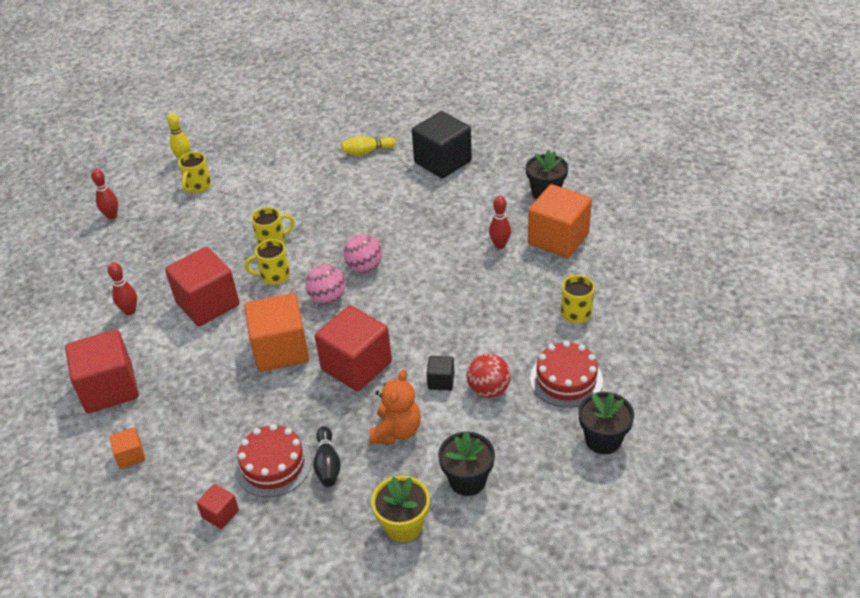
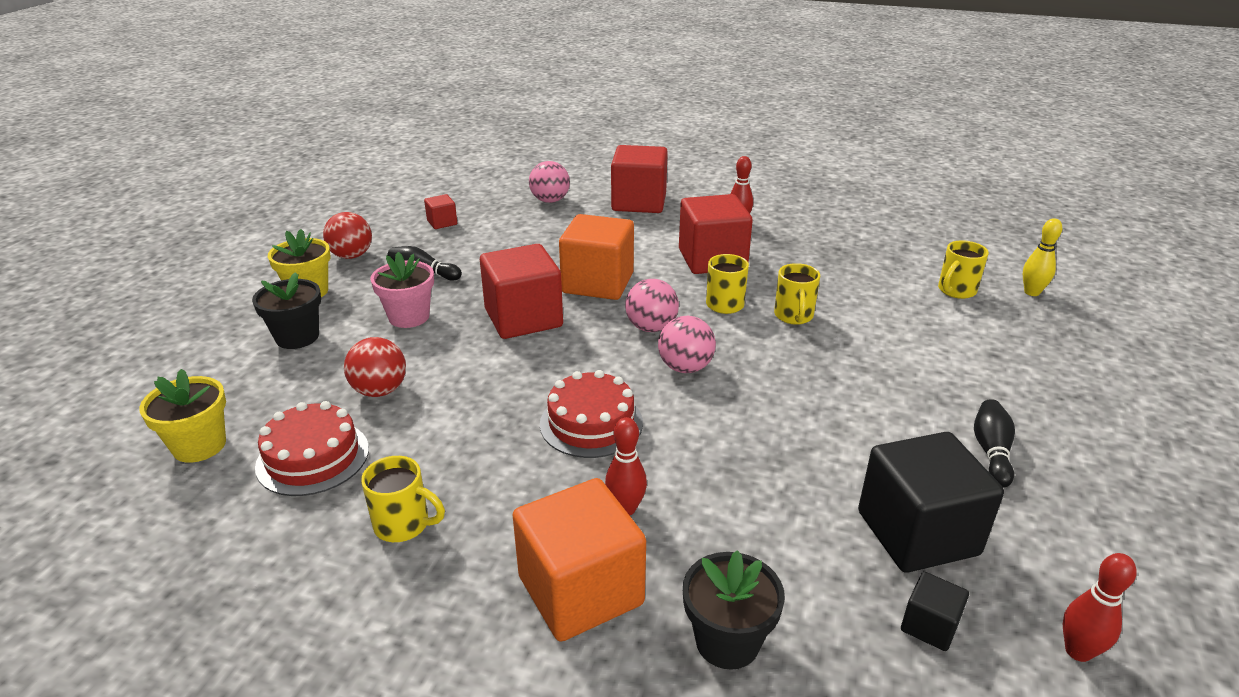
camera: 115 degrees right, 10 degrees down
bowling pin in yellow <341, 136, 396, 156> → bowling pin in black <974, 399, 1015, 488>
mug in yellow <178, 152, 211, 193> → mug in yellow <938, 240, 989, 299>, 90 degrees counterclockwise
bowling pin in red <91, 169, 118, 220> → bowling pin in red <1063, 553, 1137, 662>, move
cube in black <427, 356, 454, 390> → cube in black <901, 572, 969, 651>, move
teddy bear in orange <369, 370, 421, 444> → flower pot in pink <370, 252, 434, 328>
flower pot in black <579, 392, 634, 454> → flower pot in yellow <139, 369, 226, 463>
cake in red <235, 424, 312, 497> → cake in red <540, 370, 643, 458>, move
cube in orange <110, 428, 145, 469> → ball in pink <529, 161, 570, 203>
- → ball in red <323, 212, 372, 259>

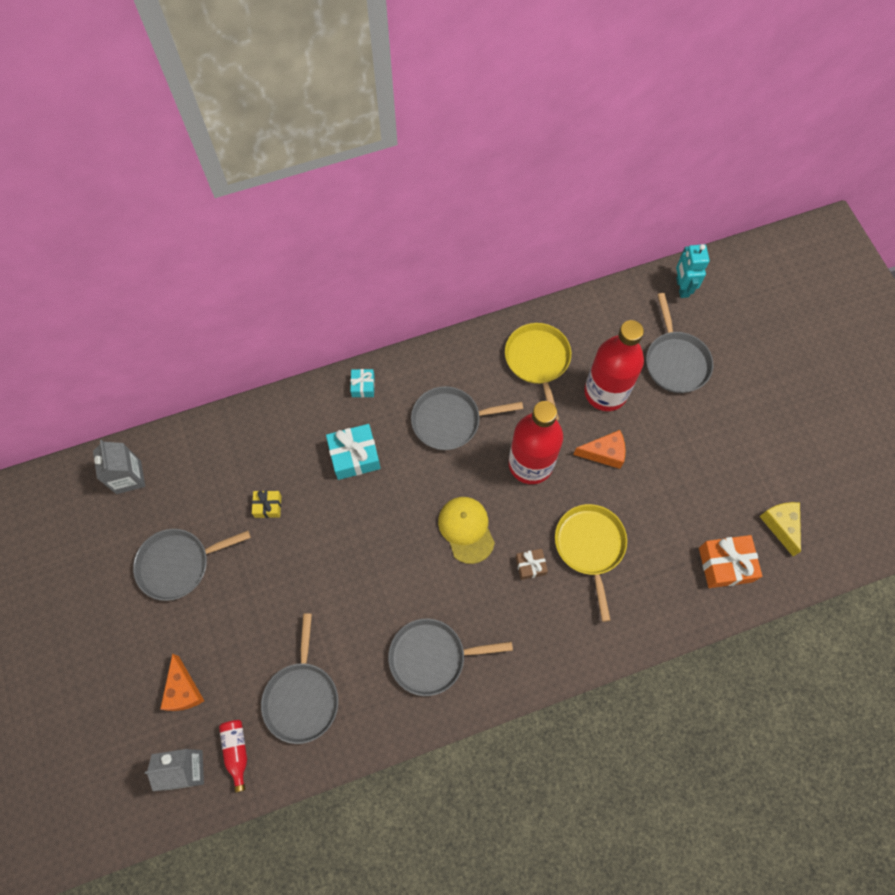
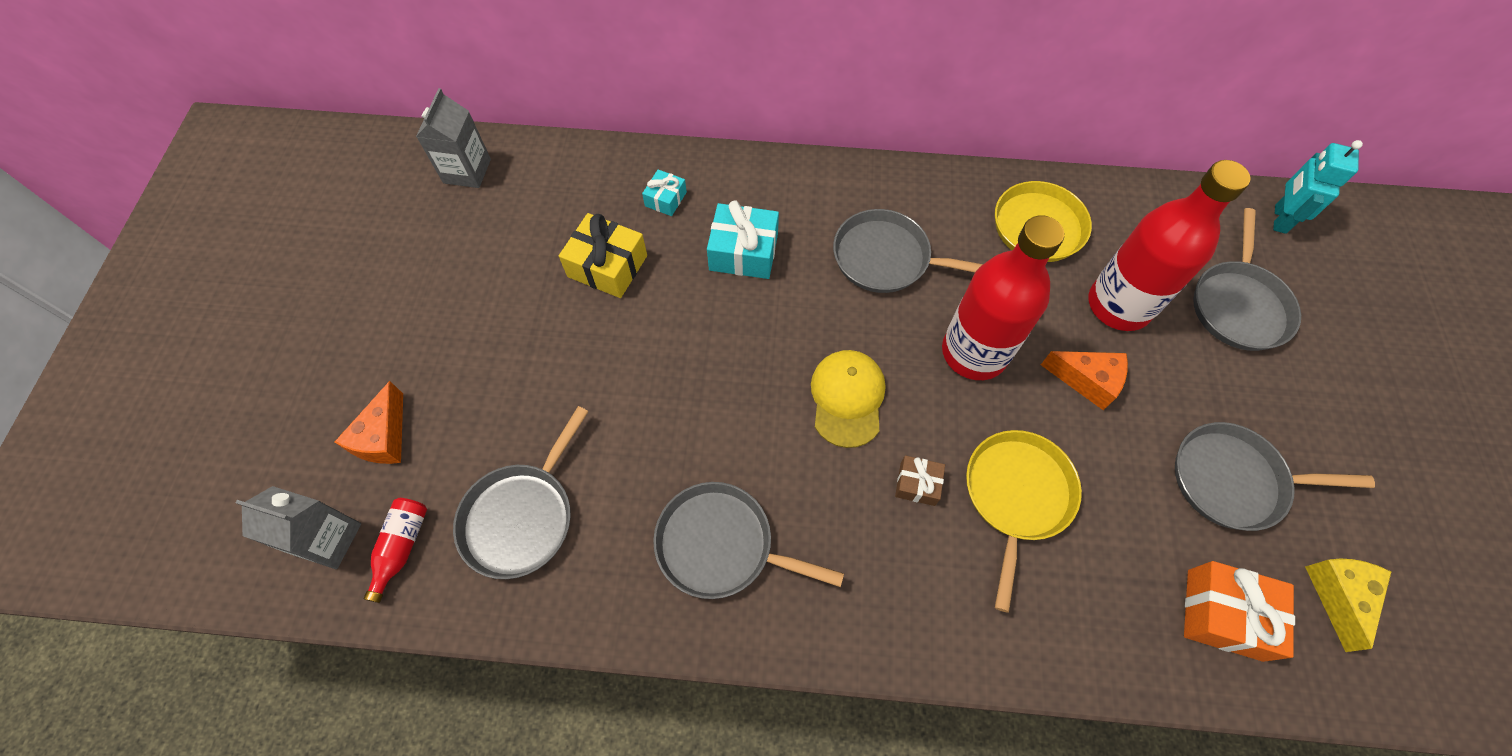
camera: 25 degrees right, 5 degrees down
gift in turquoise <350, 369, 375, 398> → gift in turquoise <642, 169, 687, 216>, move
gift in yellow <252, 491, 281, 518> → gift in yellow <559, 213, 647, 298>, x1.76
pan in grey <133, 529, 251, 601> → pan in grey <1175, 422, 1375, 531>, move

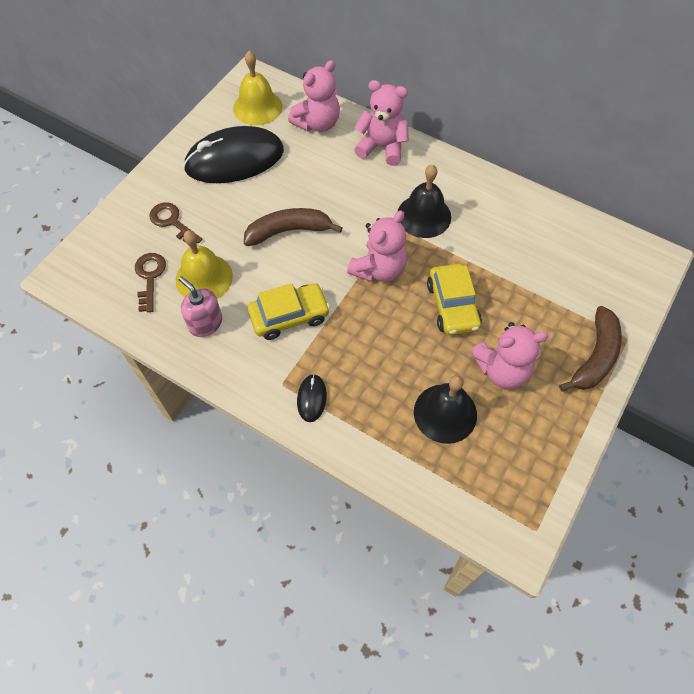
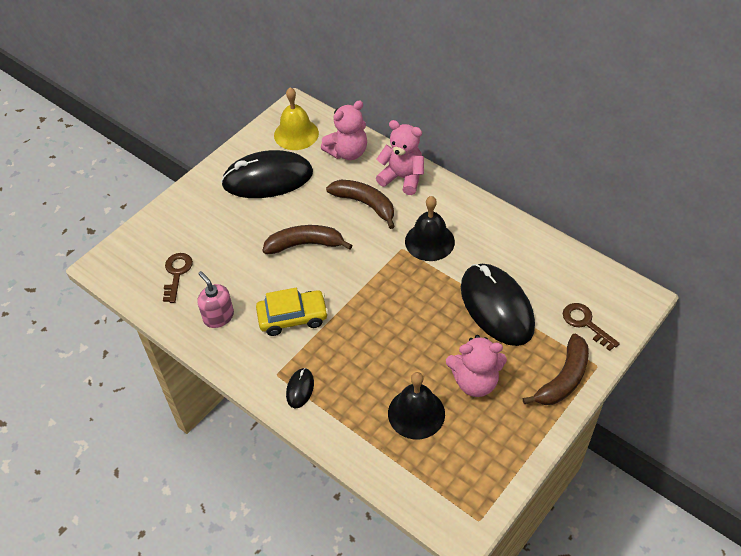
camera: 10 degrees right, 10 degrees down
key in brown <149, 202, 202, 244> → key in brown <563, 303, 620, 351>, move
teddy bear in pink <347, 211, 407, 282> → -
bell in yellow <176, 230, 233, 299> → -
car in yellow <427, 264, 482, 335> → -
- → banana in brown <326, 180, 395, 229>
- → mouse in black <461, 264, 535, 346>

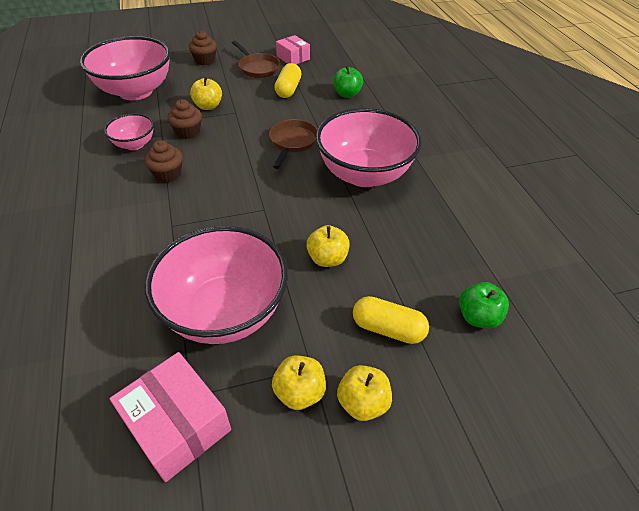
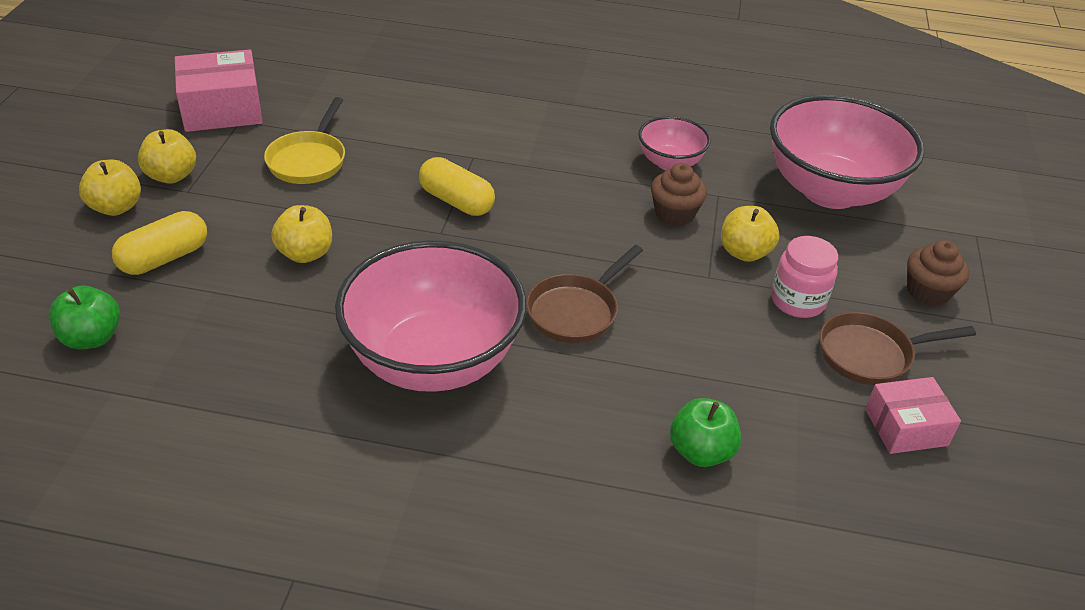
camera: 115 degrees right, 5 degrees down
capsule in yellow <274, 63, 302, 98> → capsule in yellow <419, 157, 495, 216>, move
pan in brown <269, 119, 317, 169> → pan in brown <526, 245, 643, 343>, 90 degrees clockwise
cupcake in brown <144, 140, 183, 183> → -
bowl in pink <145, 226, 288, 344> → pan in yellow <264, 97, 345, 184>
- → jar in pink <771, 236, 838, 318>

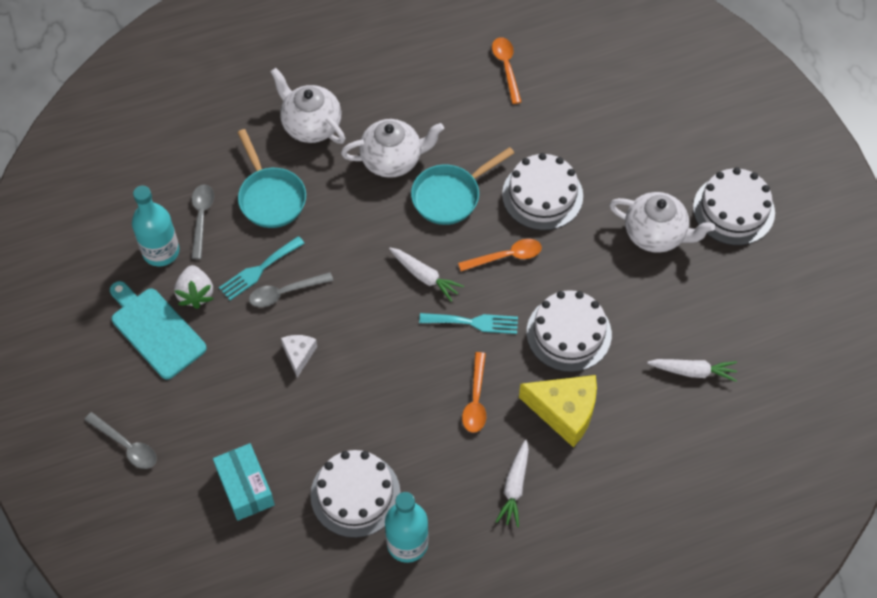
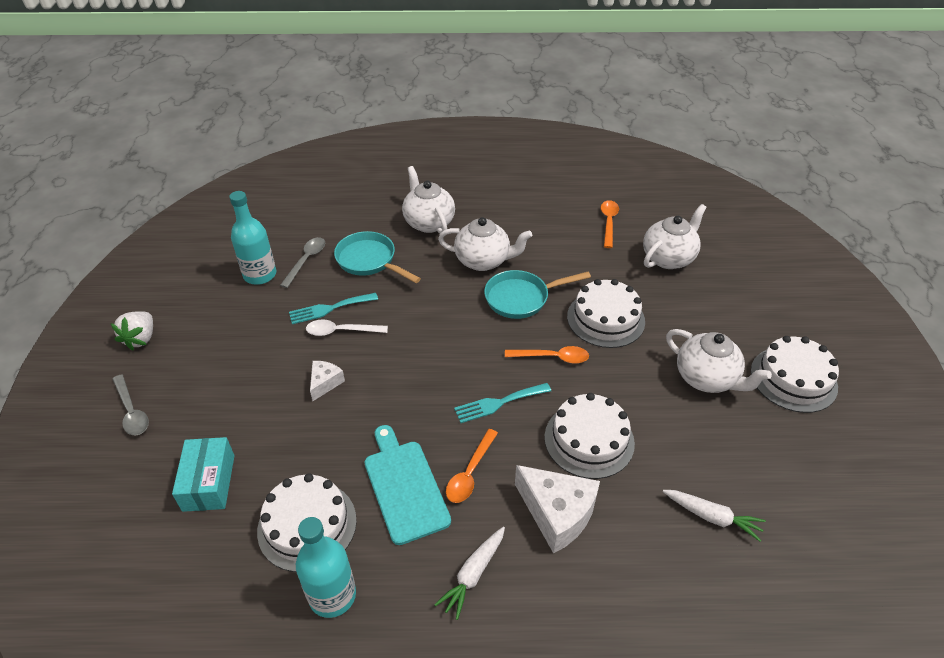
camera: 20 degrees right, 15 degrees down
pan in turquoise <237, 129, 306, 228> → pan in turquoise <334, 231, 421, 283>, 135 degrees clockwise
carrot in white <389, 248, 464, 302> → -
strawberry in white <174, 265, 213, 309> → strawberry in white <110, 311, 153, 351>, move
spoon in grey <249, 272, 333, 307> → spoon in white <306, 320, 388, 336>
cutting board in turquoise <110, 281, 207, 380> → cutting board in turquoise <365, 425, 451, 545>, move
fork in turquoise <419, 313, 518, 334> → fork in turquoise <454, 383, 551, 423>, 135 degrees clockwise
cheese in yellow <519, 375, 597, 447> → cheese in white <515, 465, 600, 554>
- → teapot in white <643, 204, 707, 269>

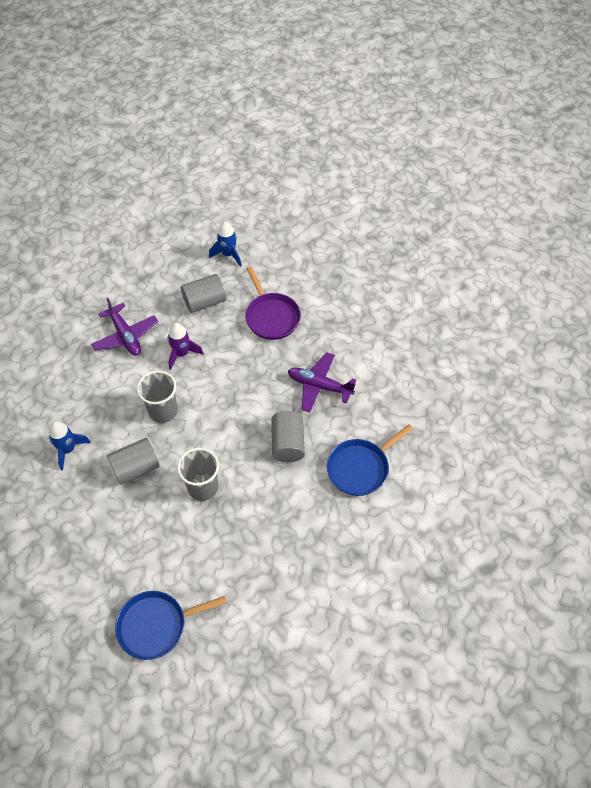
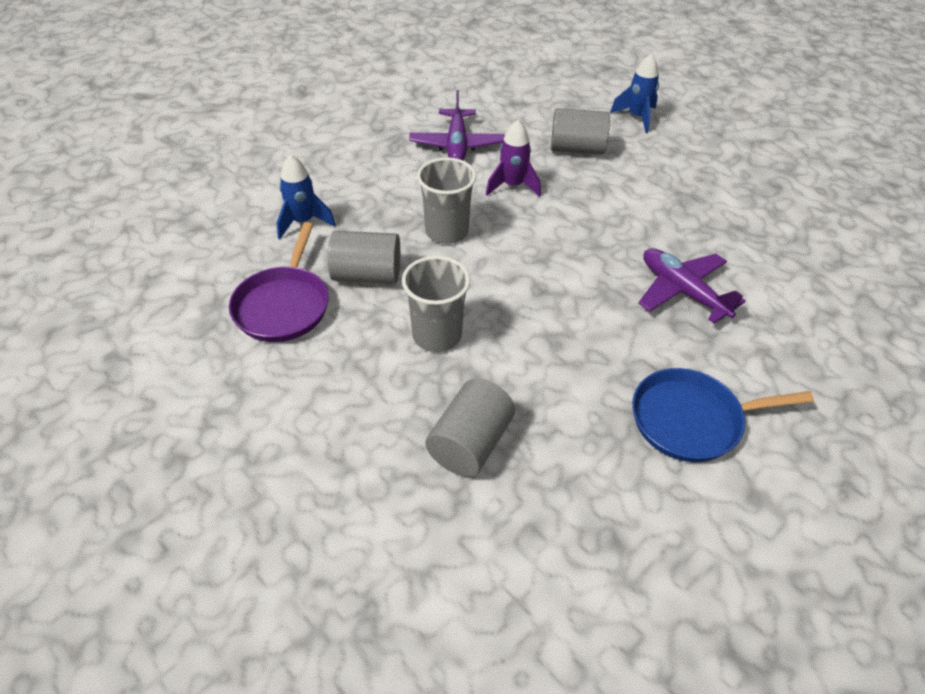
camera: 30 degrees right, 10 degrees down
pan in purple <245, 266, 301, 340> → pan in purple <229, 222, 329, 342>, move
cylinder in grey <271, 411, 305, 462> → cylinder in grey <426, 378, 515, 477>, move
pan in blue <115, 591, 227, 660> → -

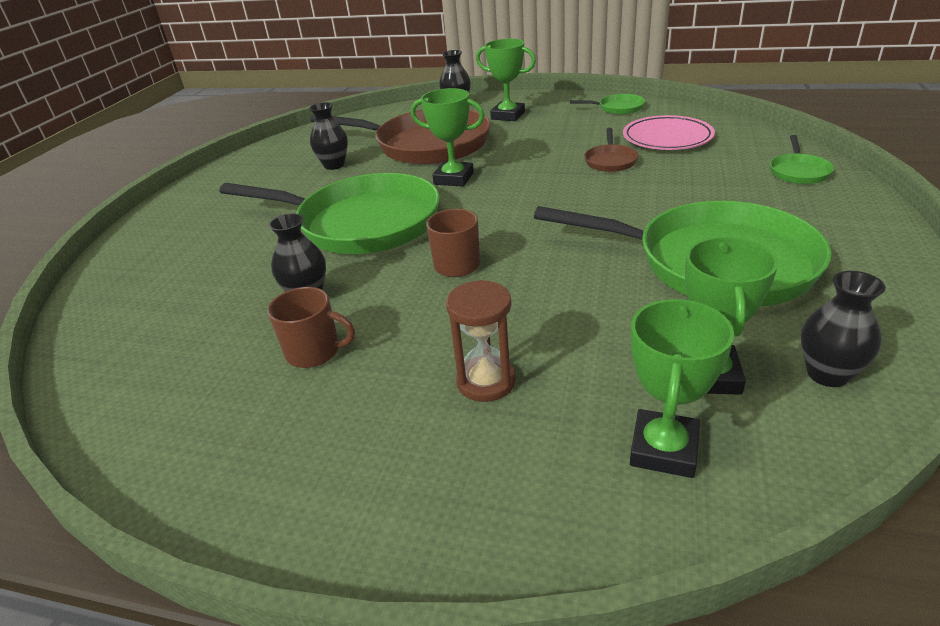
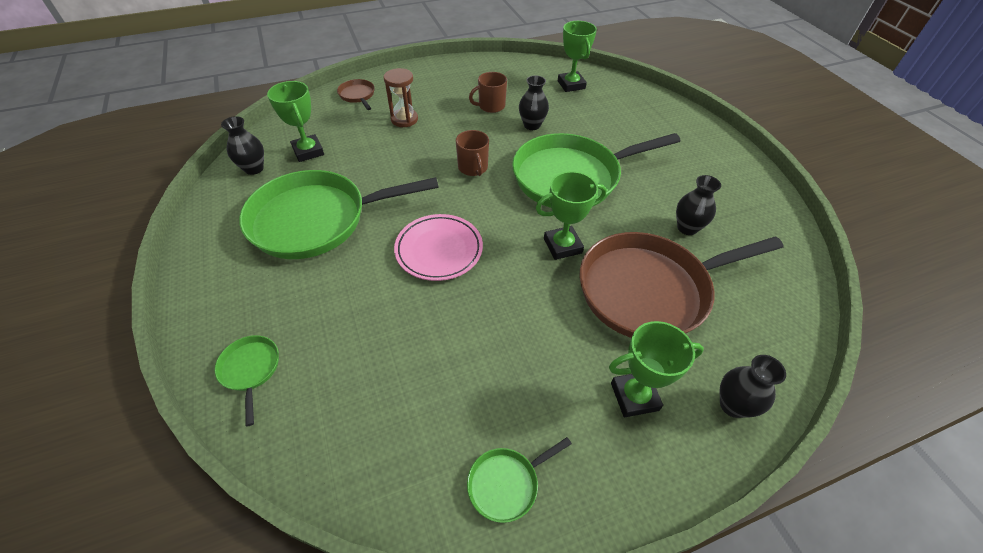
camera: 140 degrees right, 15 degrees up
plate in pink <623, 115, 715, 150> → plate in pink <394, 214, 483, 281>, move
pan in brown <584, 128, 638, 172> → pan in brown <337, 79, 375, 110>, move
trophy in green <630, 299, 734, 478> → trophy in green <558, 21, 597, 92>, move

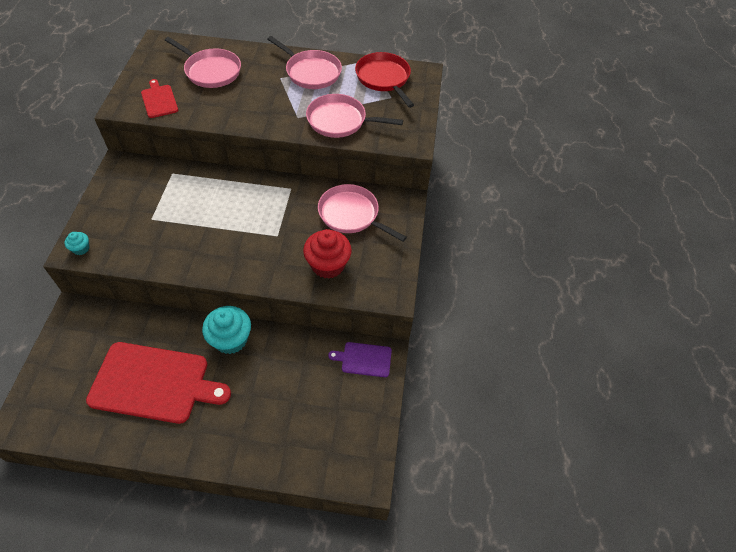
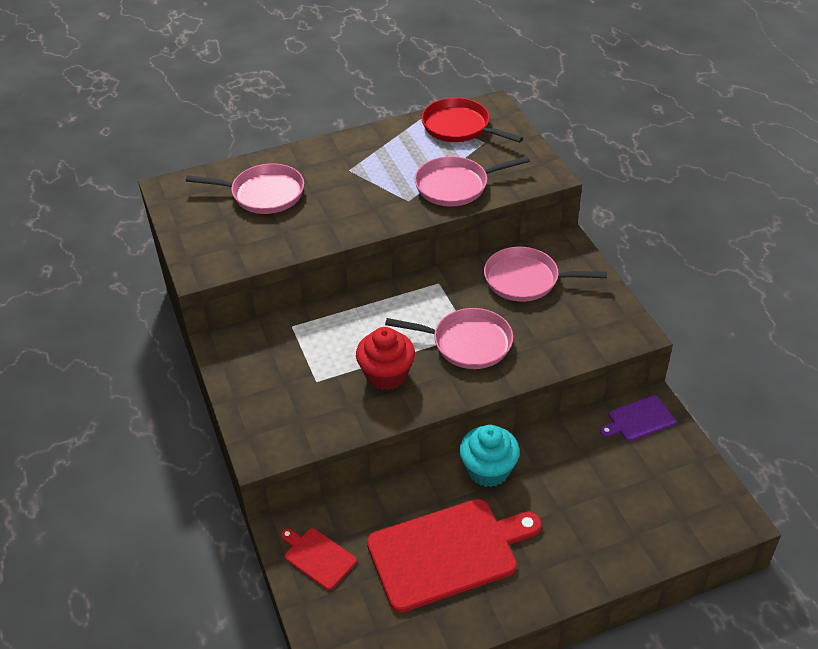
camera: 25 degrees left, 10 degrees down
pan in pink <267, 36, 342, 89> → pan in pink <385, 308, 513, 369>, move
cutting board in red <141, 79, 178, 118> → cutting board in red <281, 528, 357, 590>, move
cupcake in red <303, 229, 352, 279> → cupcake in red <356, 327, 415, 390>, move
cupcake in turquoise <64, 232, 89, 255> → -

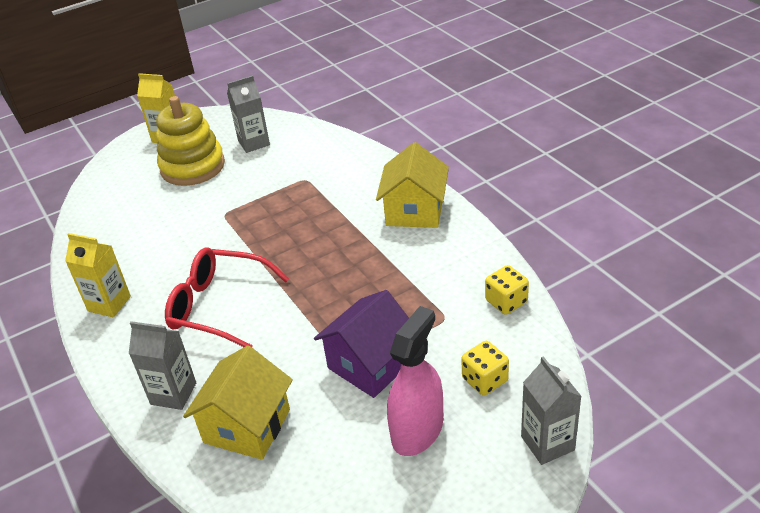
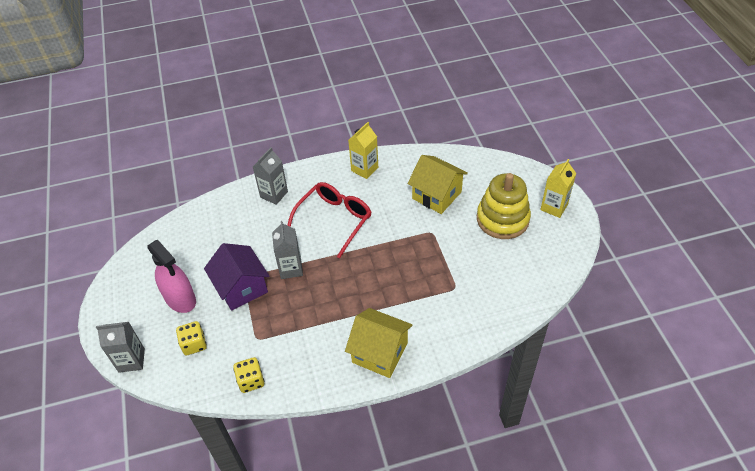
camera: 105 degrees right, 10 degrees up
carton in grey <227, 75, 270, 153> → carton in grey <272, 221, 303, 279>, move
house in yellow <183, 346, 293, 460> → house in yellow <408, 155, 468, 214>, move

